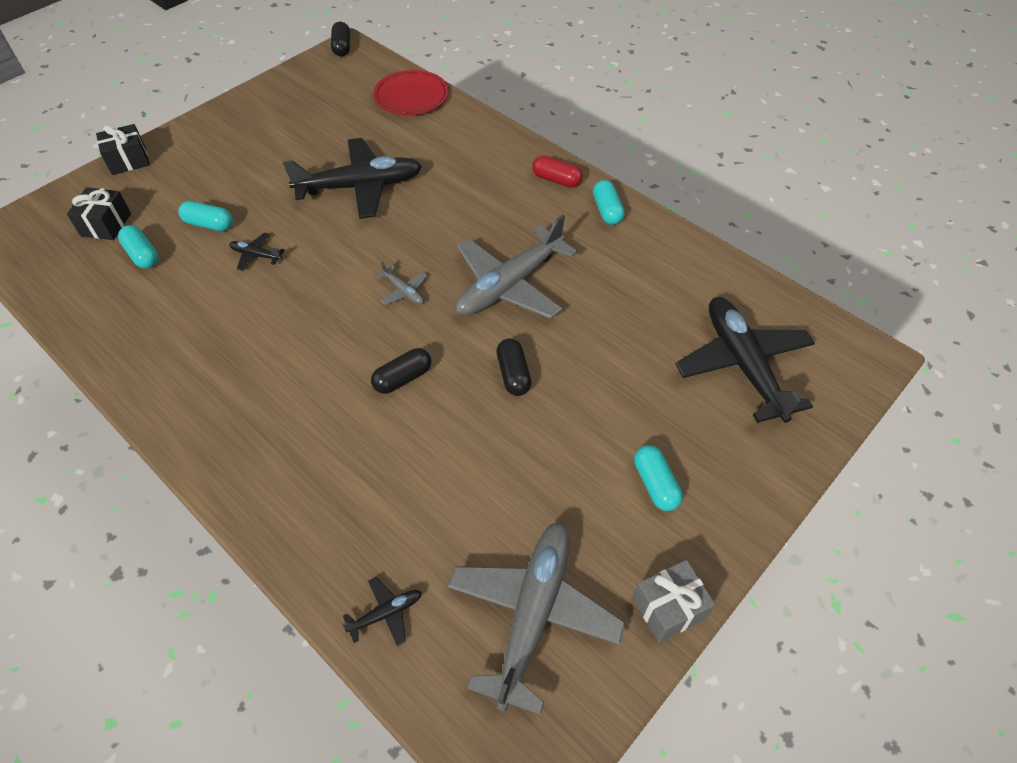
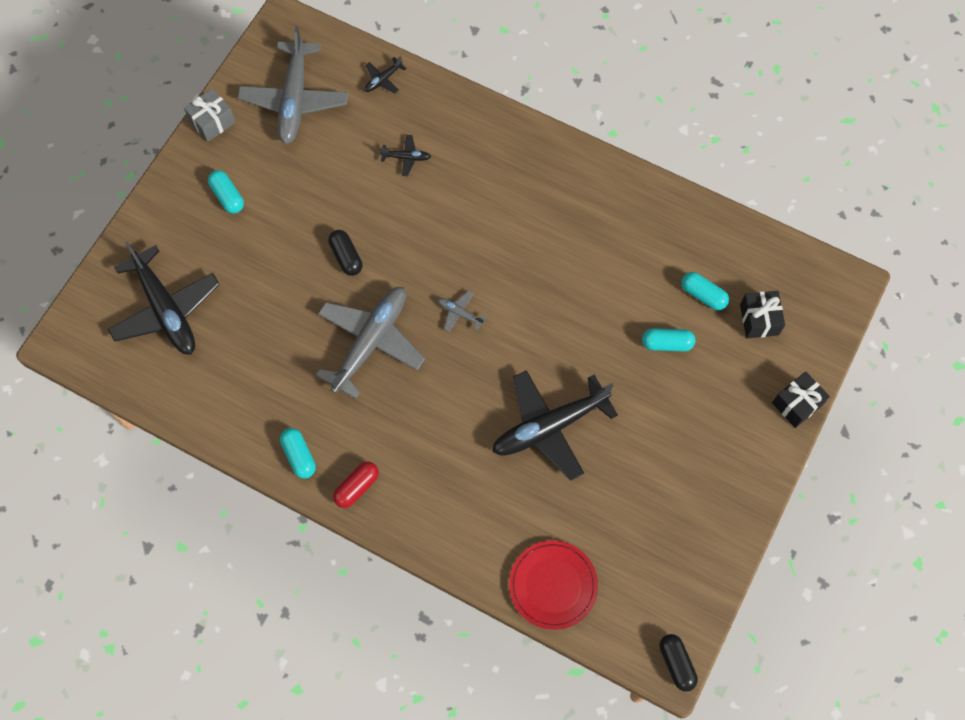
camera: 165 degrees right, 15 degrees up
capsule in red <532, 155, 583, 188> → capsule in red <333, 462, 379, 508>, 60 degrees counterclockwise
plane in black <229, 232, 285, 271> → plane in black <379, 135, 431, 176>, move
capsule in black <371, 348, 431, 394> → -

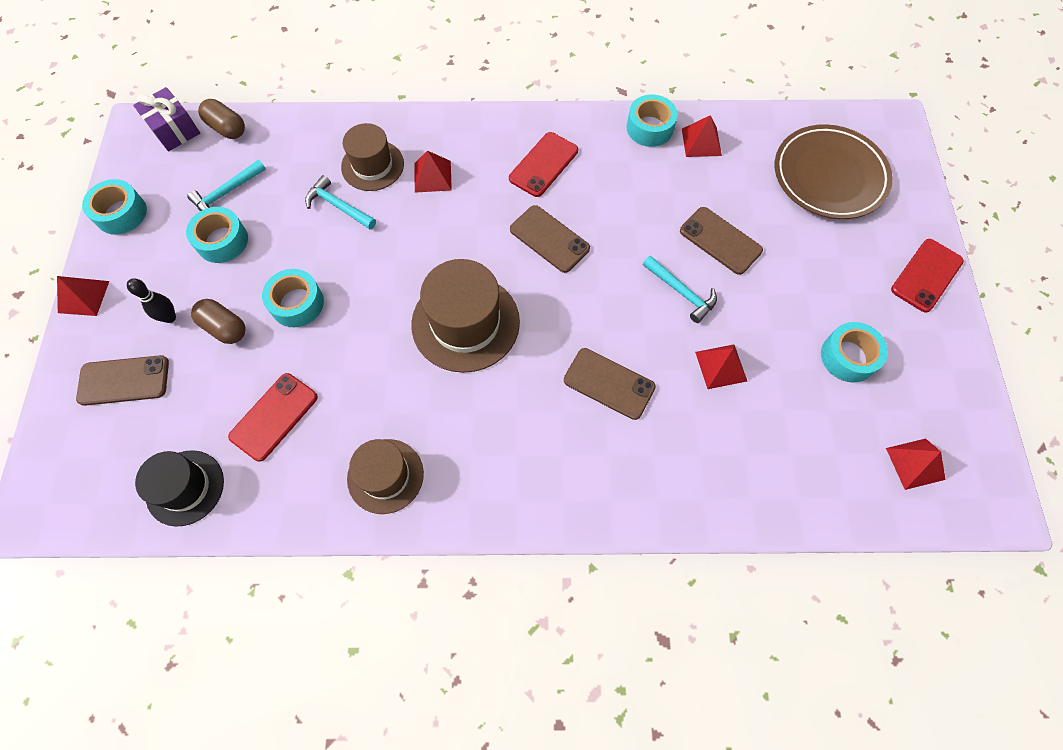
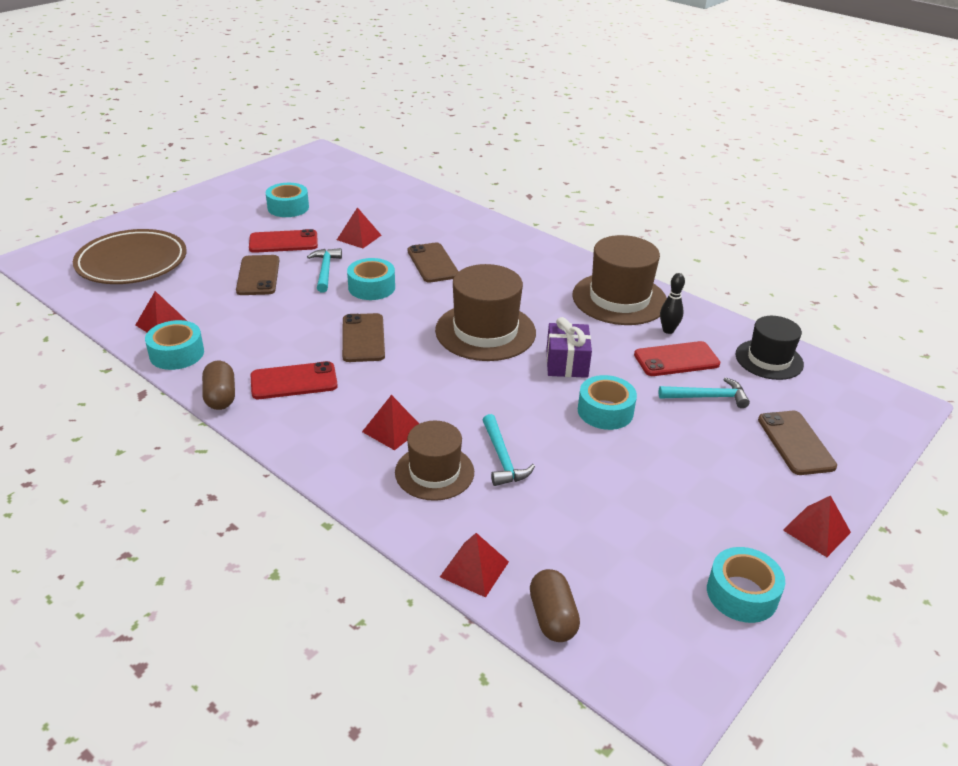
camera: 140 degrees left, 30 degrees down
gift in purple <133, 87, 200, 151> → gift in purple <546, 317, 592, 378>, move
hammer in turquoise <187, 160, 266, 211> → hammer in turquoise <659, 377, 750, 408>, move
tape in turquoise <186, 207, 248, 263> → tape in turquoise <347, 258, 395, 300>, move
phone in red <891, 239, 964, 313> → phone in red <249, 229, 318, 253>, move
bowling pin in black <127, 278, 176, 323> → bowling pin in black <660, 273, 685, 334>, move
capsule in brown <191, 299, 245, 344> → capsule in brown <202, 361, 235, 410>, move
phone in brown <76, 355, 169, 406> → phone in brown <758, 411, 837, 475>, 45 degrees clockwise
hat in brown <347, 439, 424, 514> → hat in brown <572, 235, 667, 325>, x1.56
pyramid in red <886, 439, 946, 490> → pyramid in red <440, 533, 509, 598>, move

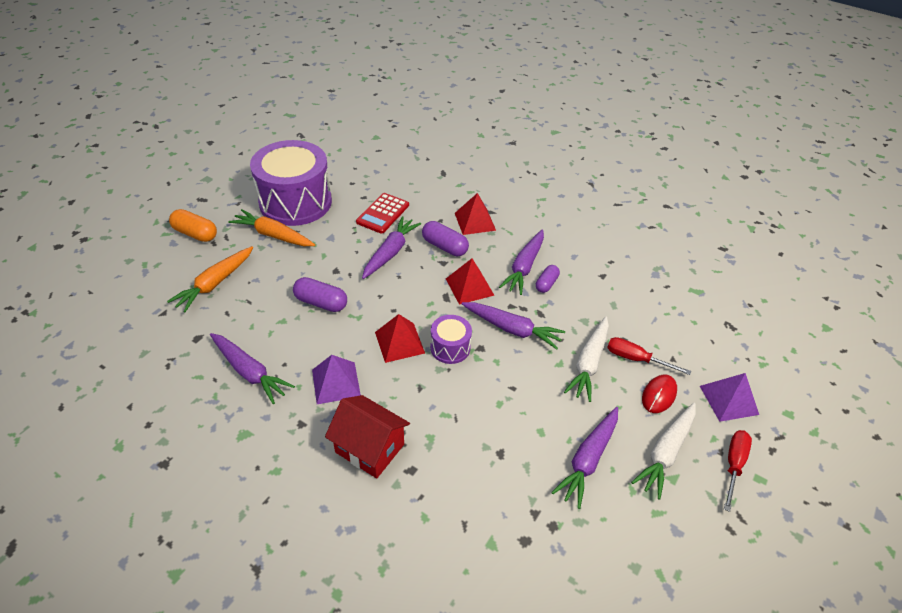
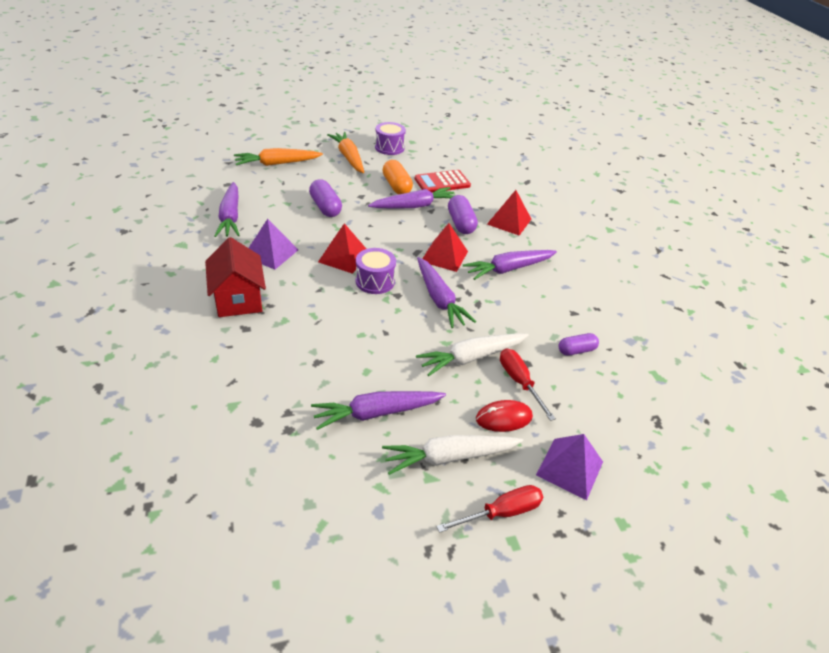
camera: 40 degrees right, 5 degrees down
drum in purple <250, 140, 332, 226> → drum in purple <375, 122, 406, 155>, x0.46
capsule in orange <169, 209, 217, 242> → capsule in orange <383, 160, 413, 194>, move
capsule in purple <536, 265, 560, 293> → capsule in purple <559, 333, 599, 355>, move

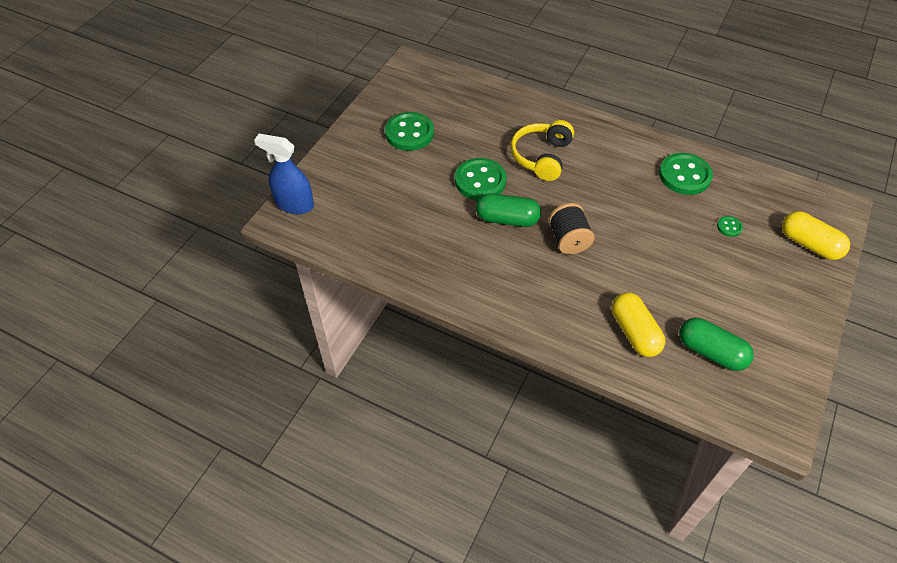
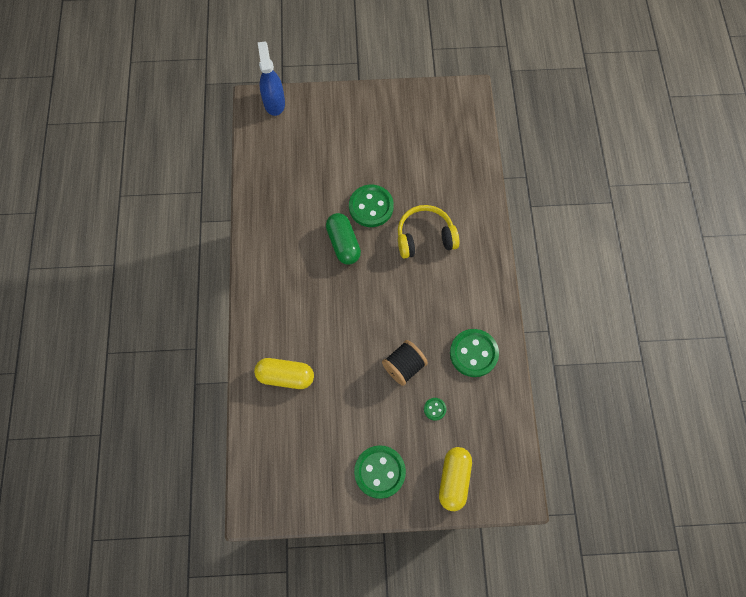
camera: 60 degrees right, 15 degrees up
button in green <385, 112, 434, 151> → button in green <354, 445, 406, 499>, move
spool in black <548, 203, 595, 254> → spool in black <382, 340, 428, 386>, move
capsule in yellow <612, 292, 665, 357> → capsule in yellow <254, 358, 314, 389>, 60 degrees clockwise
capsule in green <679, 318, 754, 371> → -

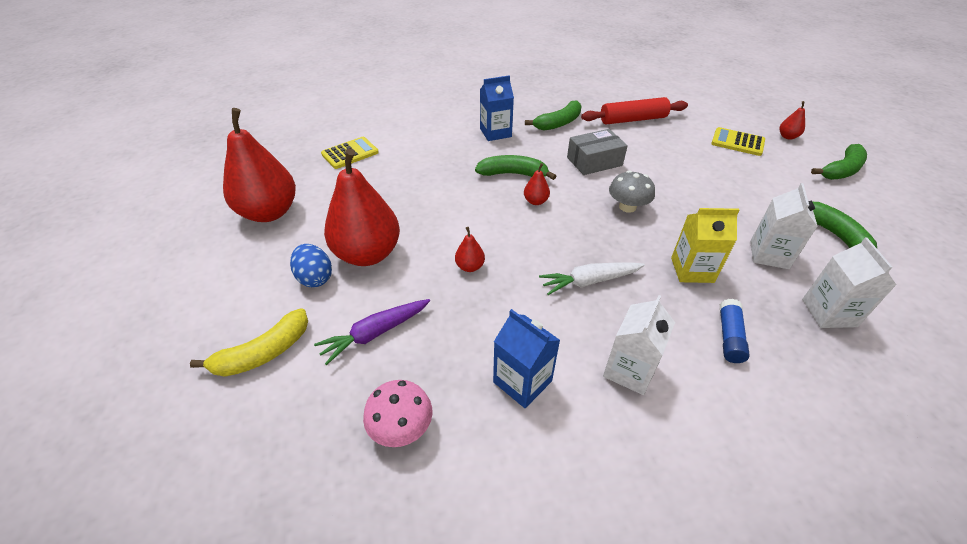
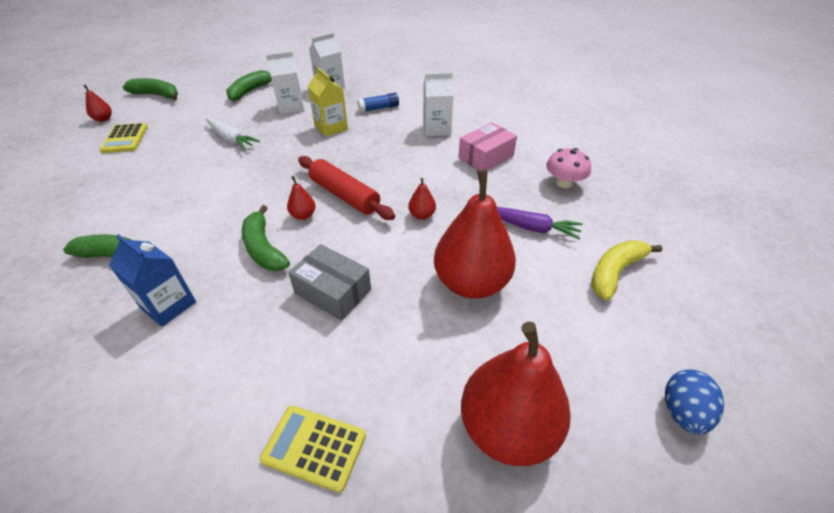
camera: 125 degrees left, 0 degrees up
rolling pin in red <581, 97, 688, 124> → rolling pin in red <298, 156, 395, 220>, move
box in grey <567, 129, 628, 175> → box in grey <288, 244, 371, 321>, move
mushroom in grey <609, 170, 655, 213> → -
egg in blue <290, 244, 332, 287> → egg in blue <665, 369, 724, 435>, move
carrot in white <539, 263, 645, 295> → carrot in white <205, 118, 260, 150>, move
banana in yellow <190, 308, 308, 377> → banana in yellow <591, 240, 663, 300>, 60 degrees counterclockwise
carton in blue <493, 309, 560, 408> → box in pink <458, 122, 517, 170>

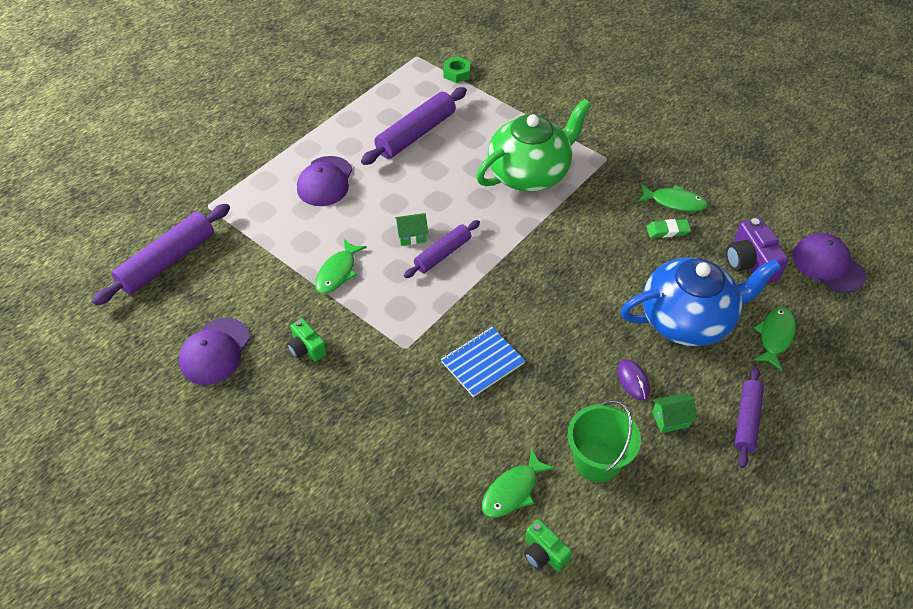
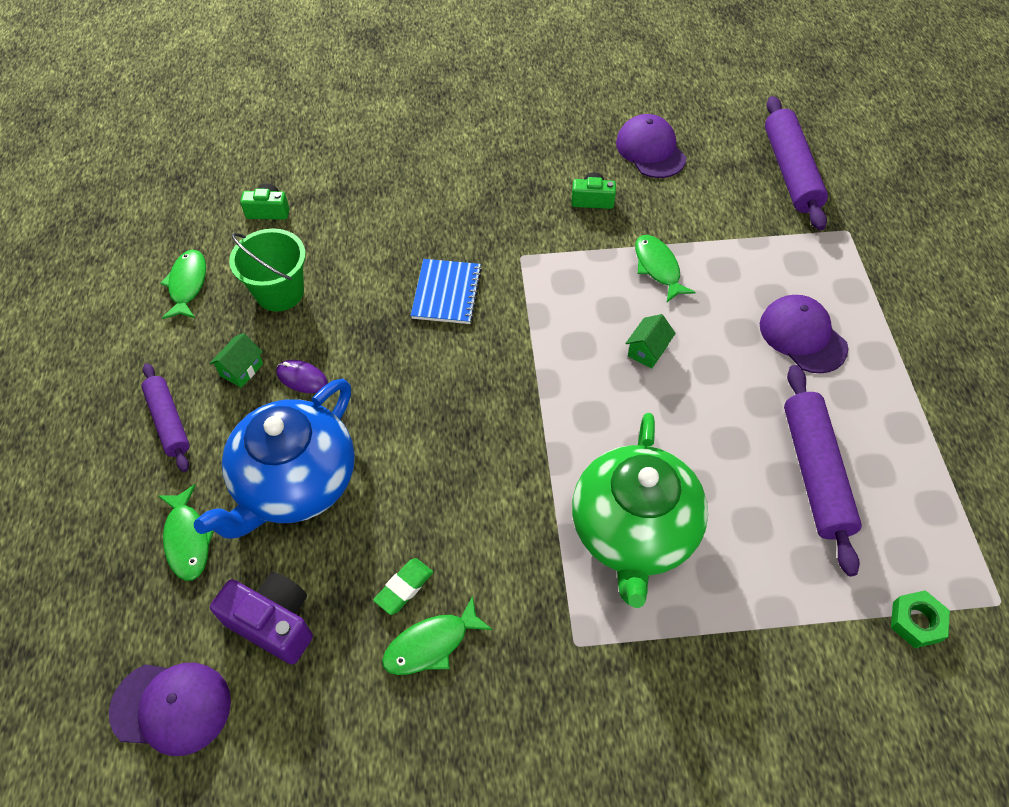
camera: 135 degrees right, 5 degrees up
rolling pin in purple <404, 220, 480, 278> → -
fish in green <482, 449, 555, 518> → fish in green <160, 250, 206, 319>, move

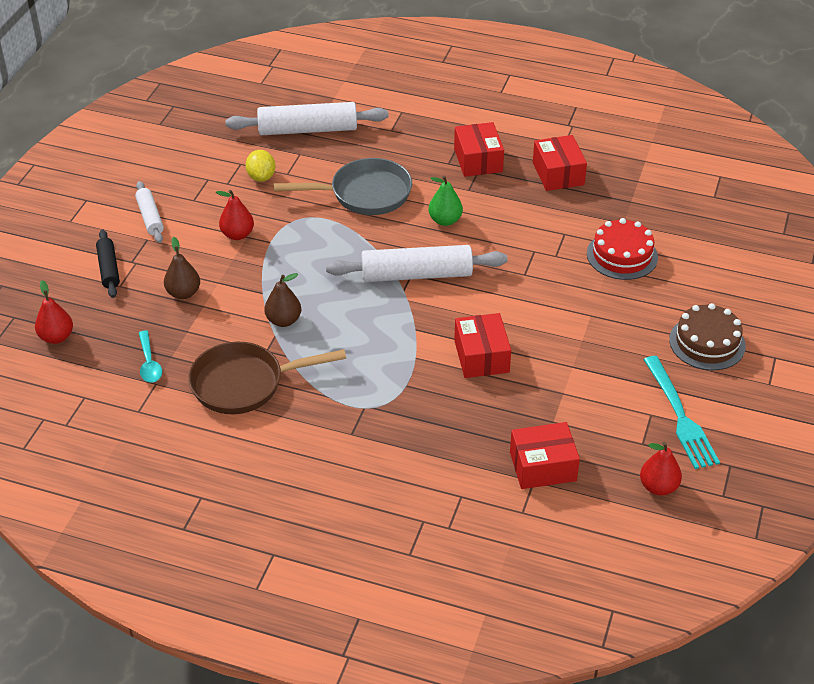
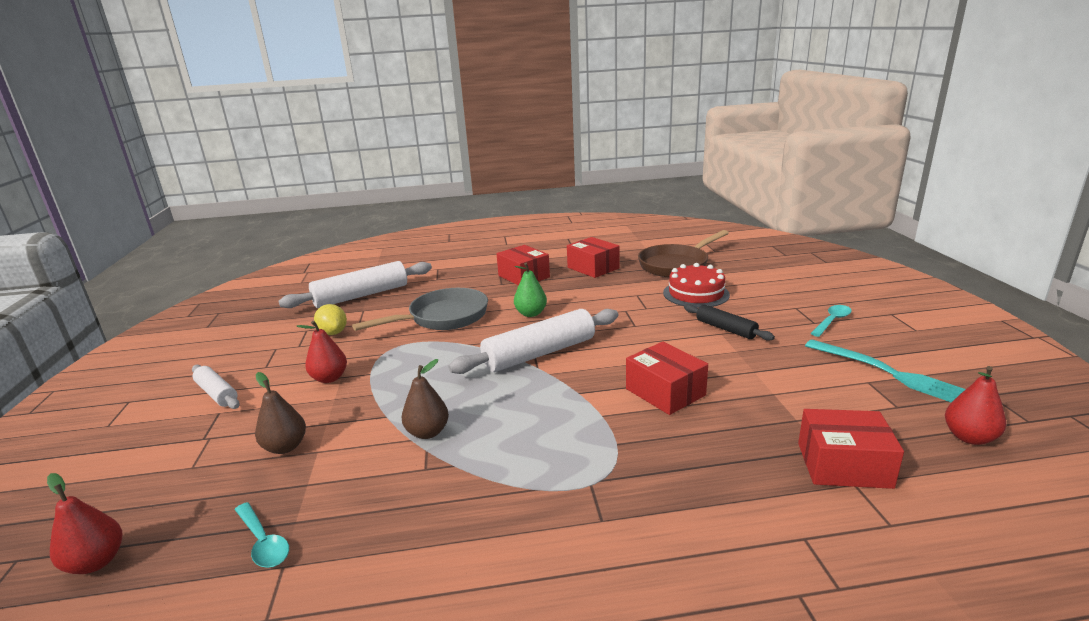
camera: 25 degrees left, 20 degrees down
rolling pin in black <96, 229, 120, 298> → rolling pin in black <684, 304, 775, 341>, move
cake in brown <669, 303, 746, 370> → spoon in turquoise <810, 305, 852, 337>
pan in brown <188, 342, 346, 414> → pan in brown <638, 230, 729, 277>, move
box in red <510, 422, 580, 489> → box in red <798, 409, 904, 489>, 45 degrees clockwise

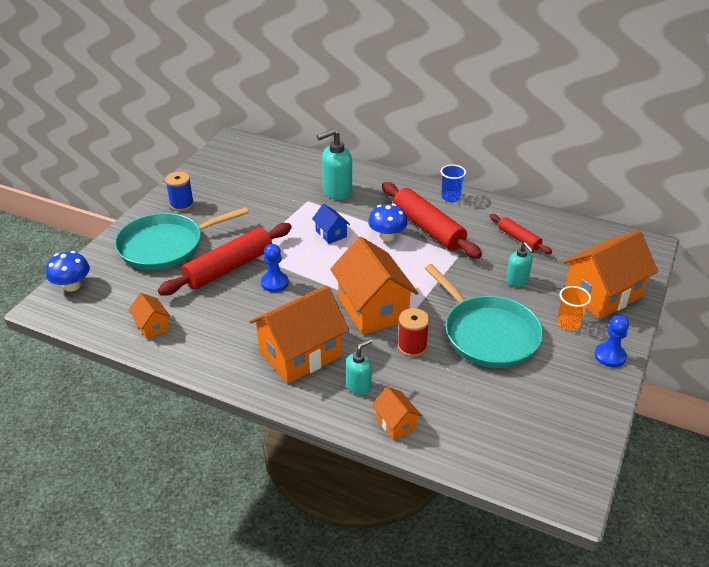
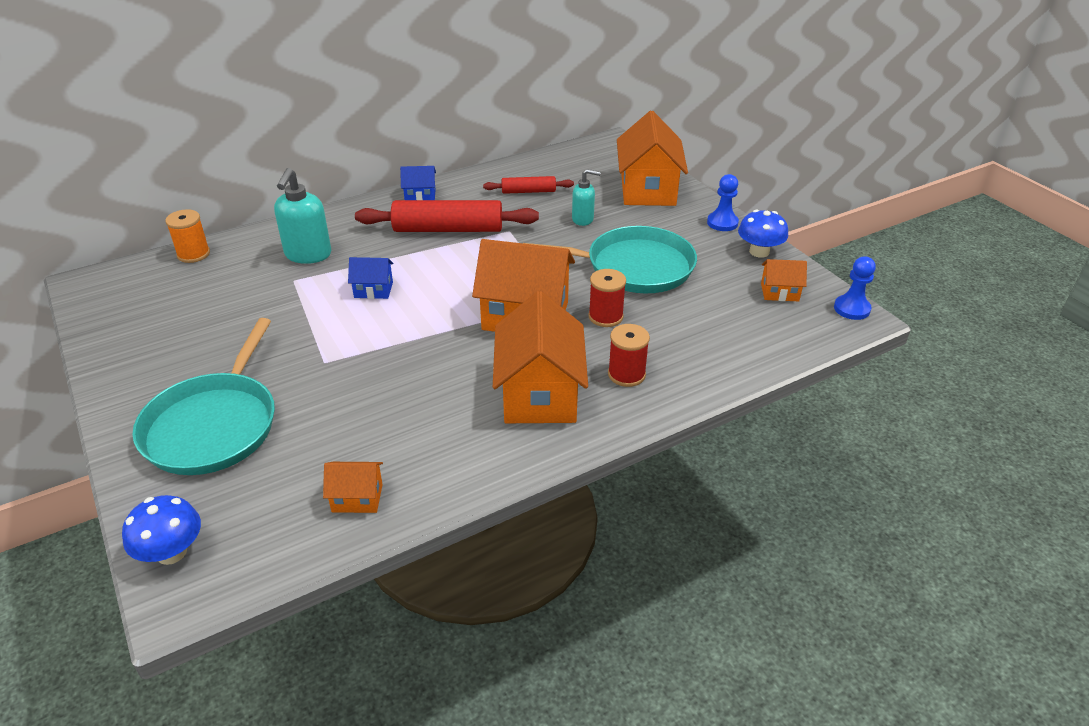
camera: 55 degrees left, 0 degrees up
cup in blue <441, 165, 466, 202> → house in blue <400, 166, 436, 200>
spool in blue <165, 171, 194, 211> → -
mushroom in blue <368, 204, 408, 241> → mushroom in blue <738, 210, 788, 258>, move
rolling pin in red <158, 223, 292, 296> → -
pawn in blue <261, 244, 289, 292> → pawn in blue <834, 256, 876, 320>, move
cup in orange <557, 286, 591, 331> → -
soap dispenser in turquoise <346, 339, 372, 395> → spool in red <608, 324, 650, 387>
house in orange <372, 387, 422, 440> → house in orange <761, 259, 807, 301>, move
- → spool in orange <165, 209, 210, 263>

